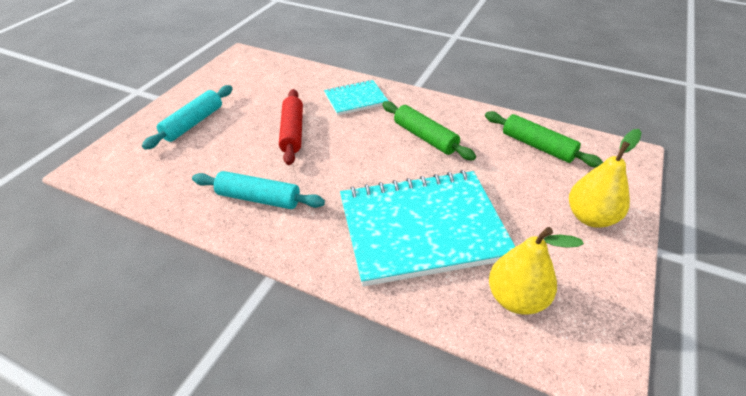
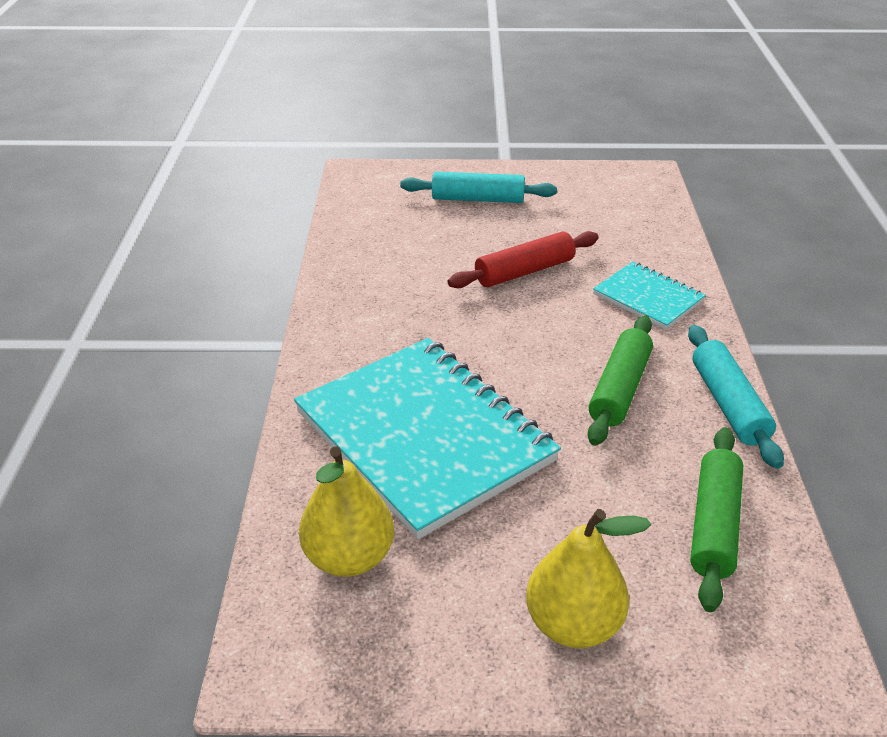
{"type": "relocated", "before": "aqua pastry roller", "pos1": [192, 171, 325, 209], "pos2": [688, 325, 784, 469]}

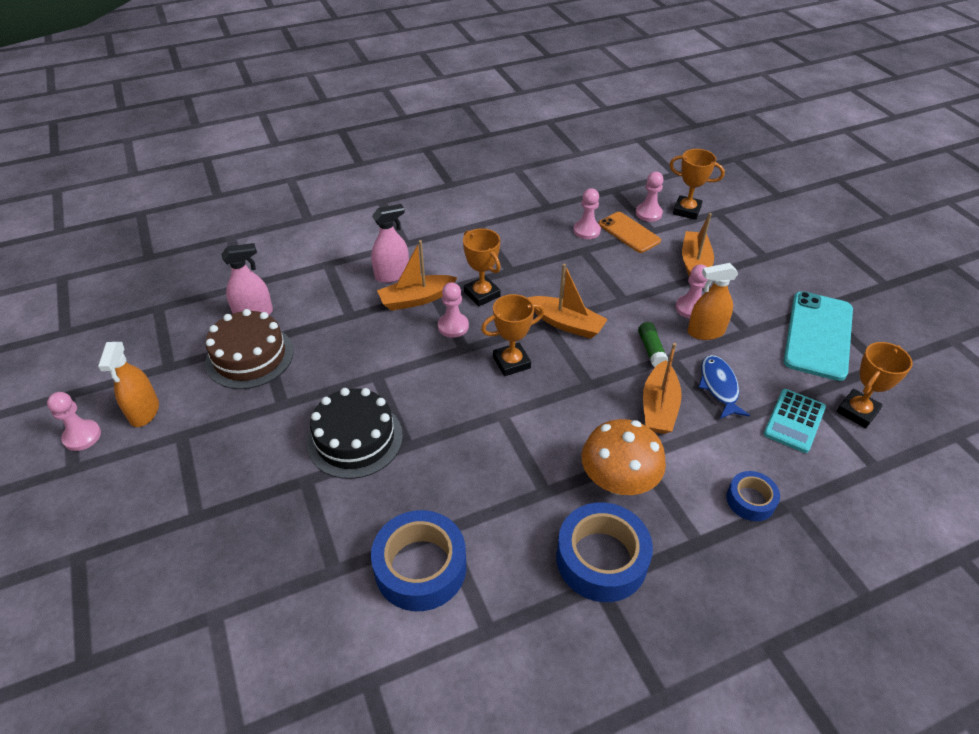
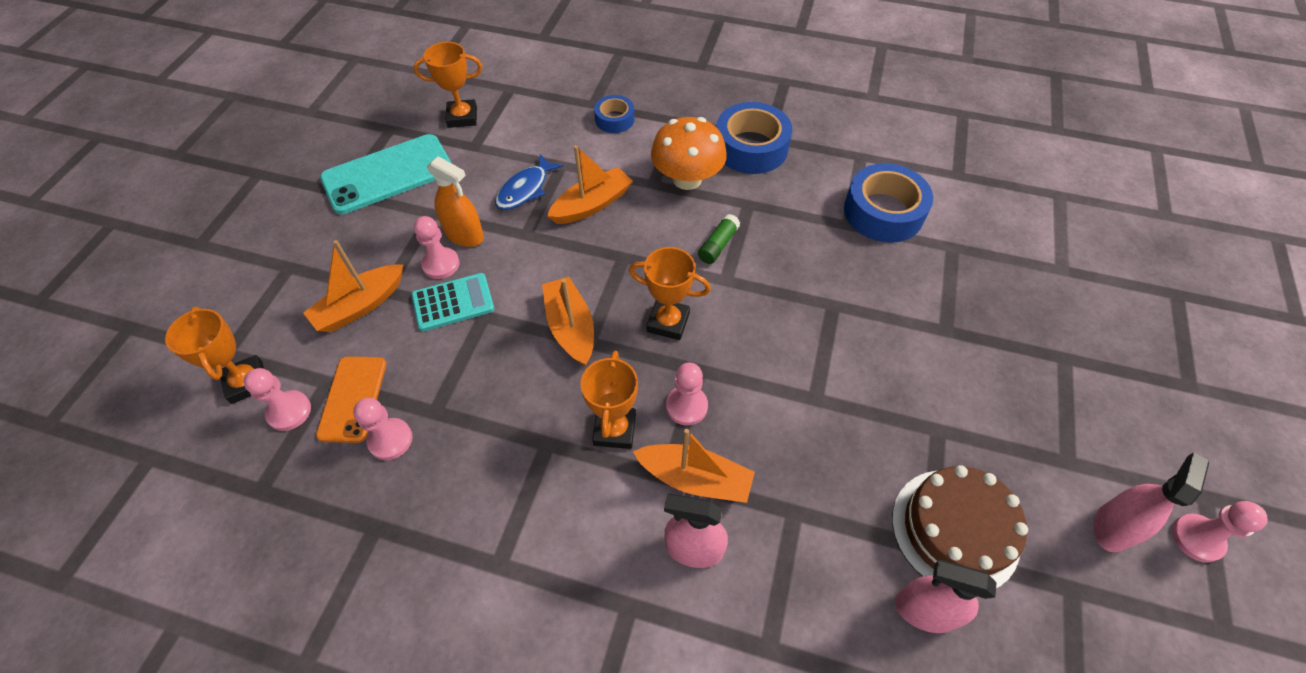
{"type": "colour", "before": "orange spray bottle", "after": "pink spray bottle", "pos1": [98, 342, 159, 427], "pos2": [1093, 452, 1209, 553]}
{"type": "missing", "before": "jet-black cake", "pos1": [307, 388, 403, 479]}
{"type": "relocated", "before": "leaf-green stick of glue", "pos1": [638, 322, 668, 367], "pos2": [698, 214, 740, 264]}
{"type": "relocated", "before": "aqua calculator", "pos1": [764, 389, 826, 453], "pos2": [411, 273, 494, 332]}

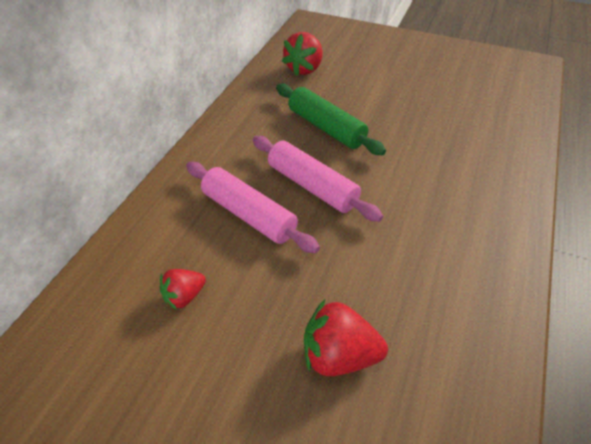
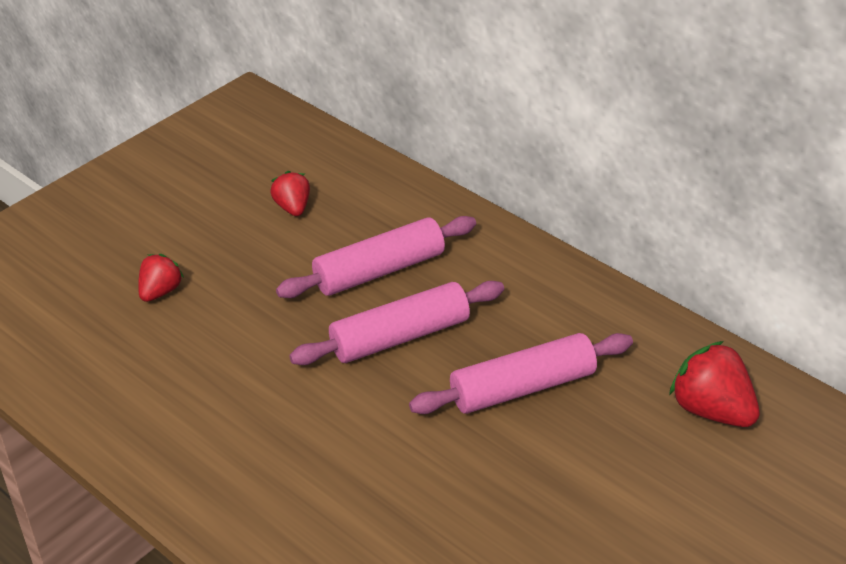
{"type": "colour", "before": "leaf-green pastry roller", "after": "pink pastry roller", "pos1": [276, 83, 386, 155], "pos2": [409, 333, 633, 414]}
{"type": "size", "before": "crimson strawberry", "pos1": [304, 300, 388, 376], "pos2": [138, 254, 184, 302], "scale": 0.61}

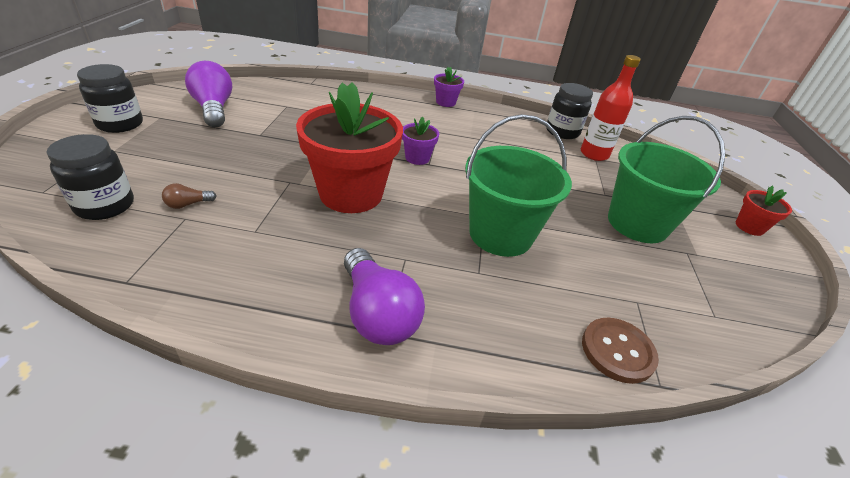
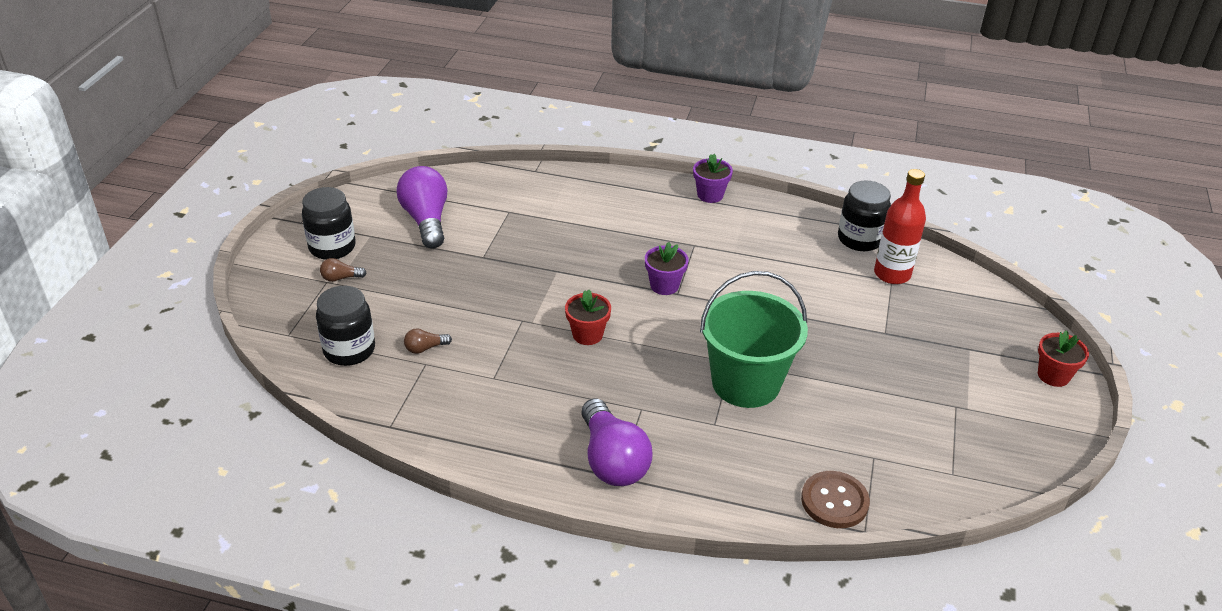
{"type": "size", "before": "crimson flower pot", "pos1": [296, 82, 403, 213], "pos2": [565, 290, 611, 345], "scale": 0.45}
{"type": "missing", "before": "leaf-green pail", "pos1": [608, 116, 725, 243]}
{"type": "appeared", "after": "brown lightbulb", "pos2": [320, 258, 366, 282]}

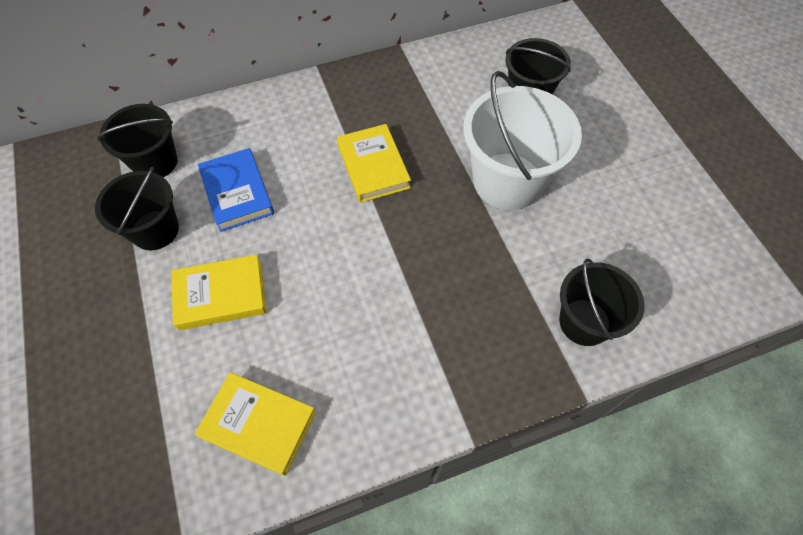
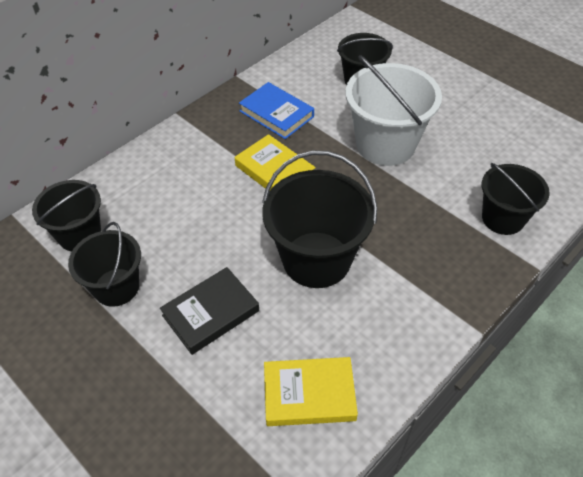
{"type": "colour", "before": "golden hardback", "after": "jet-black hardback", "pos1": [171, 255, 266, 330], "pos2": [160, 267, 259, 355]}
{"type": "relocated", "before": "blue hardback", "pos1": [198, 148, 274, 232], "pos2": [239, 82, 314, 139]}
{"type": "appeared", "after": "jet-black pail", "pos2": [262, 150, 377, 288]}

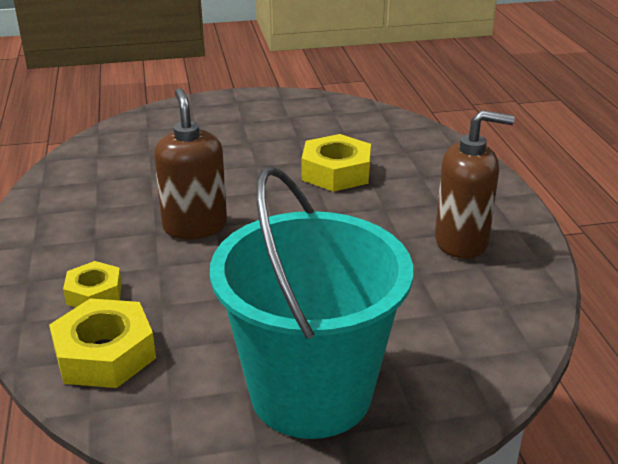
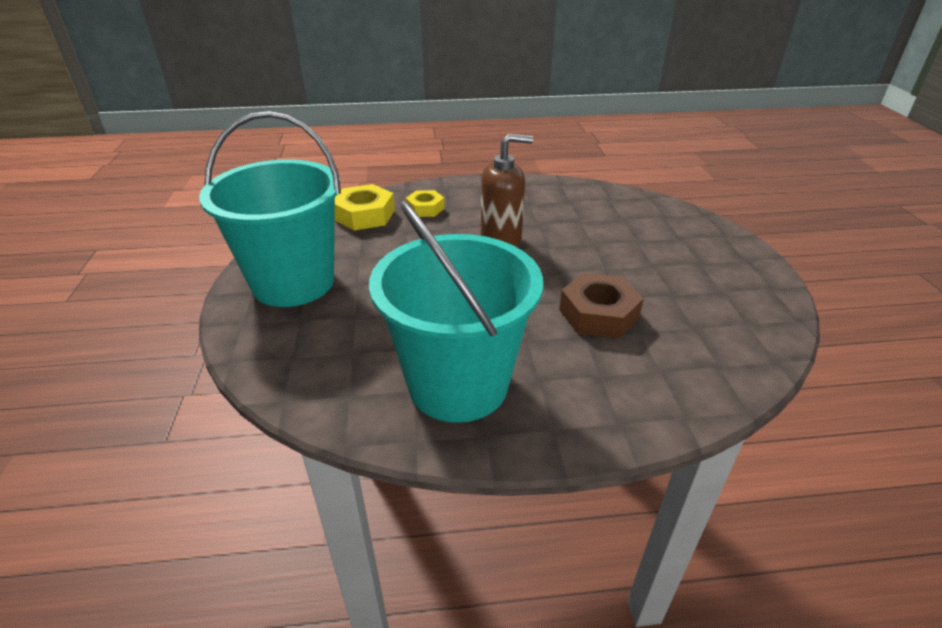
{"type": "colour", "before": "golden hexagon nut", "after": "brown hexagon nut", "pos1": [302, 134, 371, 192], "pos2": [559, 273, 644, 339]}
{"type": "exchanged", "before": "brown soap dispenser", "after": "aqua pail", "pos1": [435, 110, 515, 259], "pos2": [369, 201, 543, 423]}

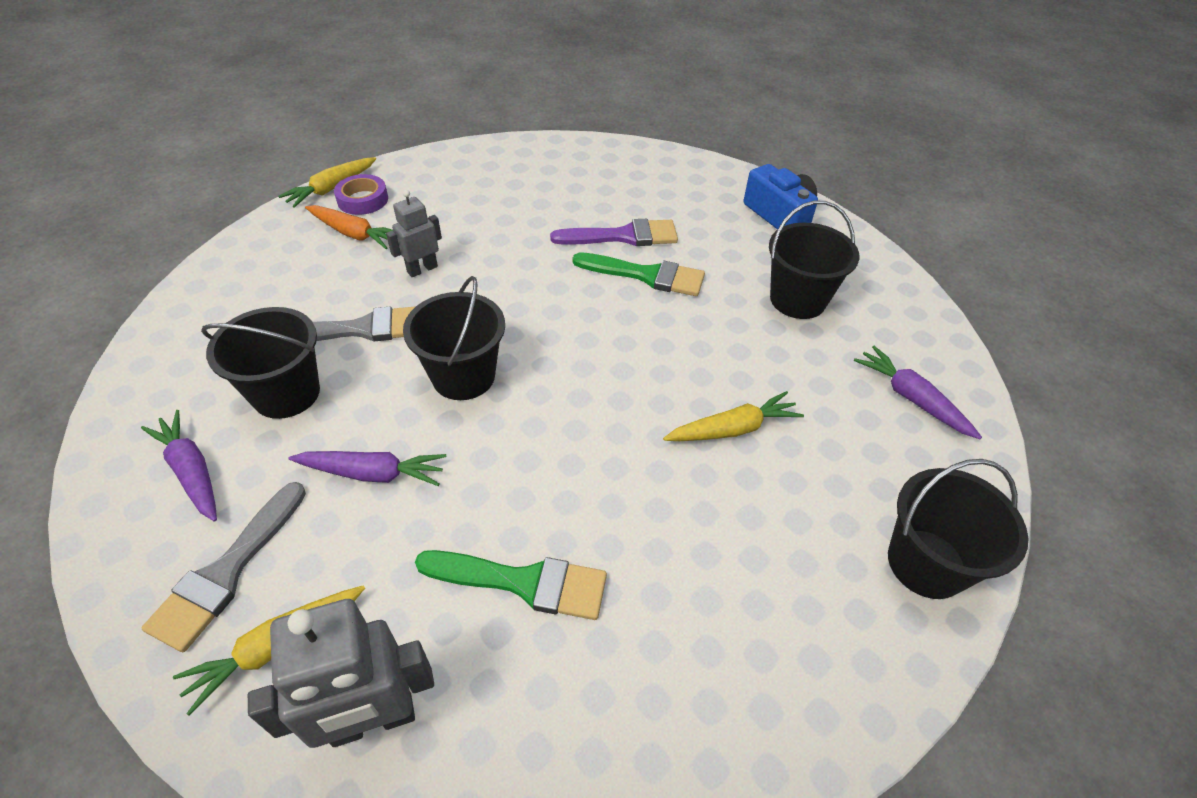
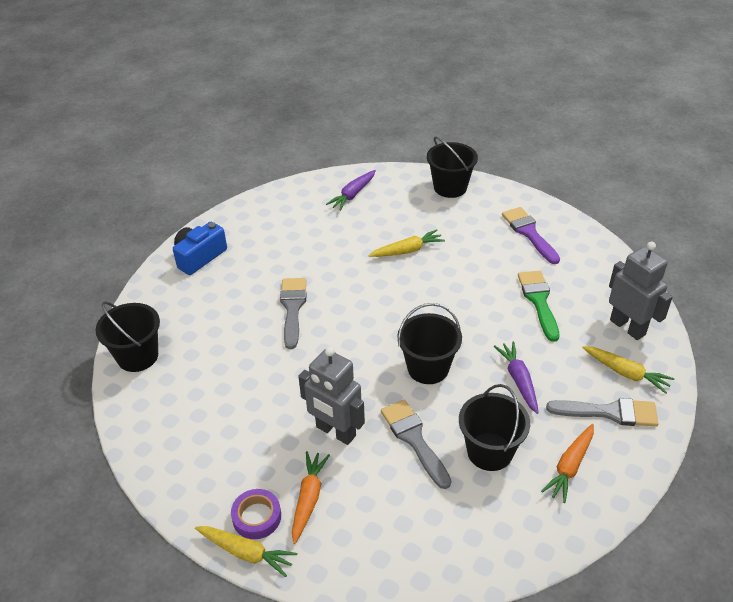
{"type": "colour", "before": "violet root vegetable", "after": "orange root vegetable", "pos1": [141, 410, 217, 522], "pos2": [541, 424, 594, 503]}
{"type": "size", "before": "grey robot figure", "pos1": [386, 190, 442, 277], "pos2": [298, 346, 365, 445], "scale": 1.67}
{"type": "relocated", "before": "violet paint brush", "pos1": [550, 219, 678, 246], "pos2": [502, 207, 560, 264]}
{"type": "colour", "before": "leaf-green paint brush", "after": "grey paint brush", "pos1": [573, 252, 705, 296], "pos2": [280, 278, 306, 349]}
{"type": "spun", "before": "golden root vegetable", "pos1": [663, 391, 804, 441], "pos2": [368, 229, 445, 257], "turn": 105}
{"type": "relocated", "before": "jet-black pail", "pos1": [769, 201, 859, 319], "pos2": [96, 302, 160, 372]}

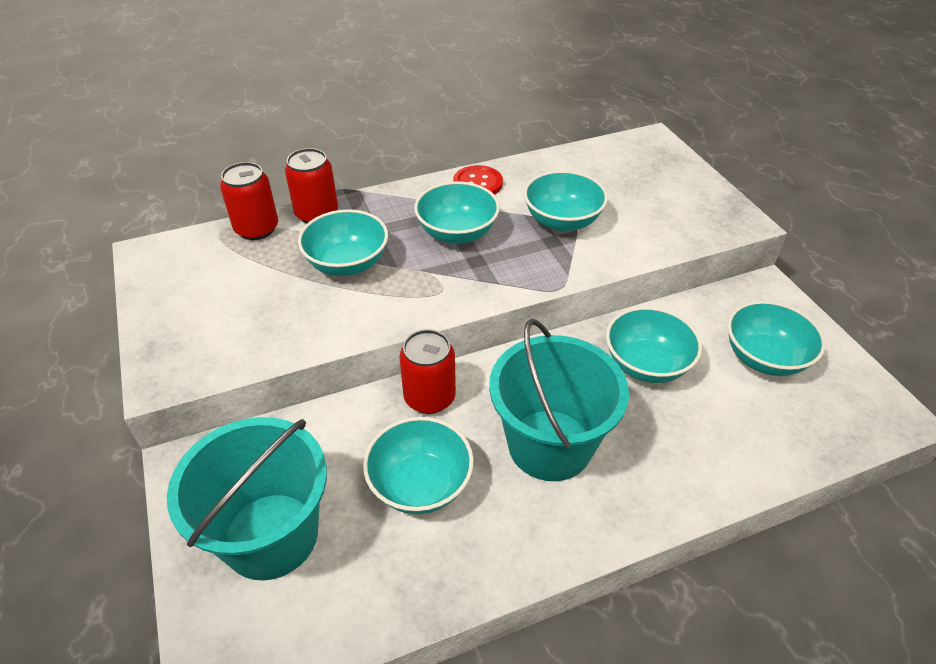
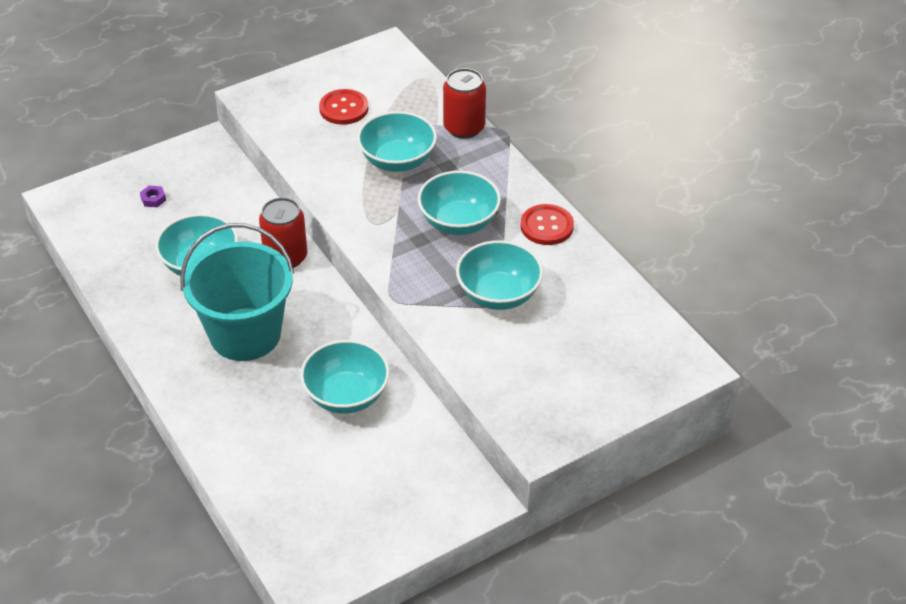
{"type": "exchanged", "before": "aqua pail", "after": "violet hexagon nut", "pos1": [167, 417, 327, 580], "pos2": [140, 186, 166, 207]}
{"type": "missing", "before": "crimson tin", "pos1": [220, 162, 278, 240]}
{"type": "missing", "before": "aqua serving bowl", "pos1": [727, 301, 826, 376]}
{"type": "appeared", "after": "crimson button", "pos2": [319, 89, 369, 125]}

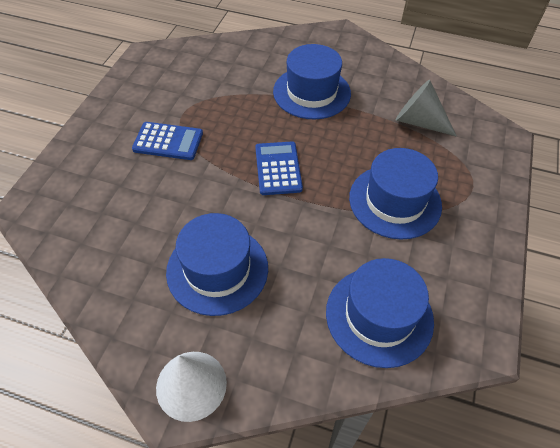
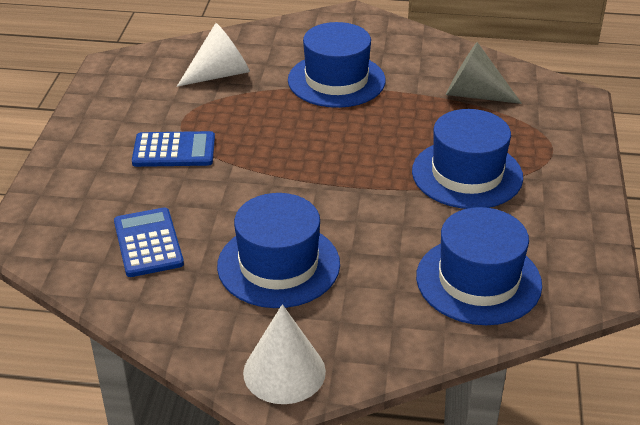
{"type": "relocated", "before": "blue calculator", "pos1": [255, 141, 303, 195], "pos2": [114, 207, 184, 277]}
{"type": "appeared", "after": "snow-white cone", "pos2": [177, 23, 250, 87]}

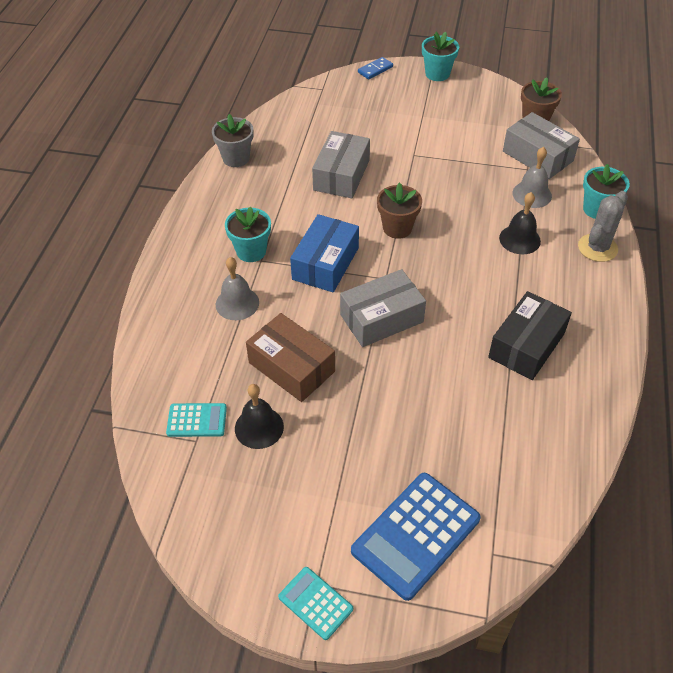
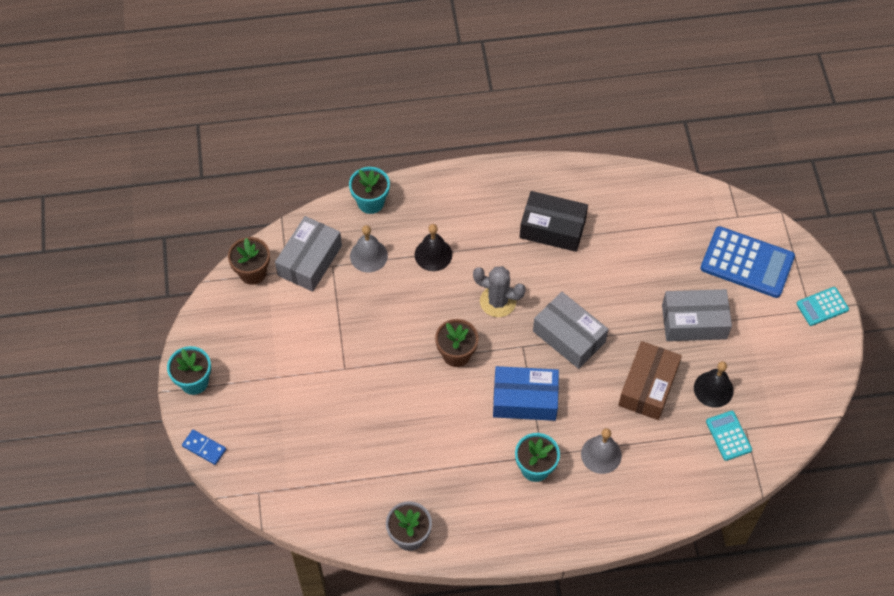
{"type": "spun", "before": "aqua calculator", "pos1": [278, 567, 353, 640], "pos2": [796, 287, 849, 326], "turn": 45}
{"type": "relocated", "before": "grey box", "pos1": [312, 131, 370, 198], "pos2": [662, 289, 732, 341]}
{"type": "relocated", "before": "grey prickly plant", "pos1": [578, 191, 628, 262], "pos2": [473, 266, 526, 317]}

